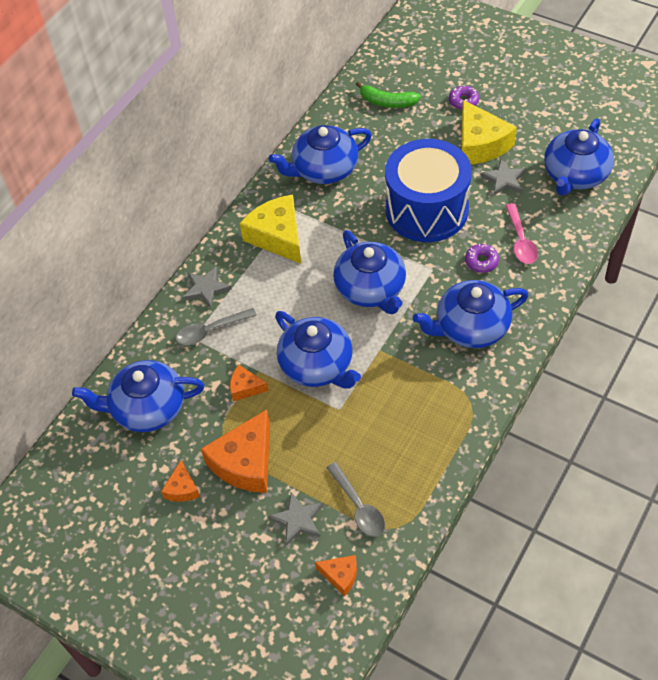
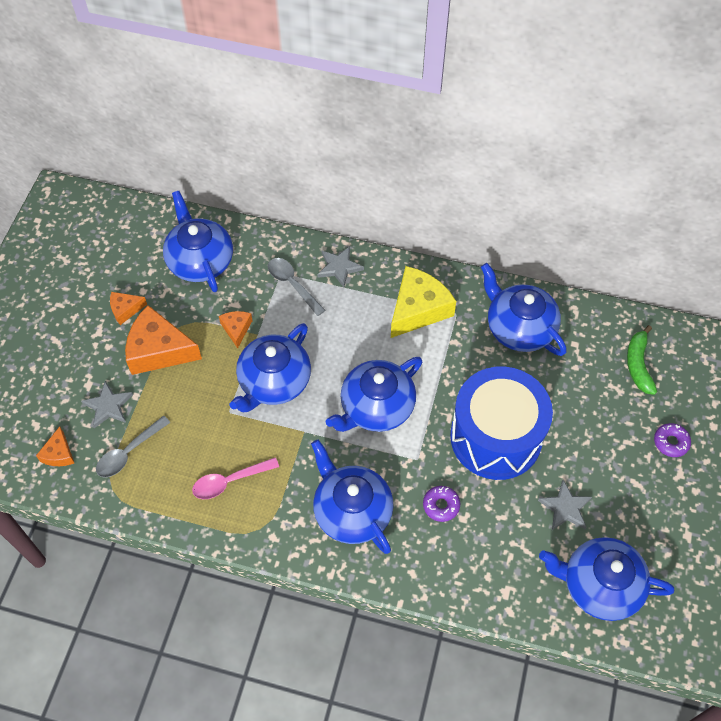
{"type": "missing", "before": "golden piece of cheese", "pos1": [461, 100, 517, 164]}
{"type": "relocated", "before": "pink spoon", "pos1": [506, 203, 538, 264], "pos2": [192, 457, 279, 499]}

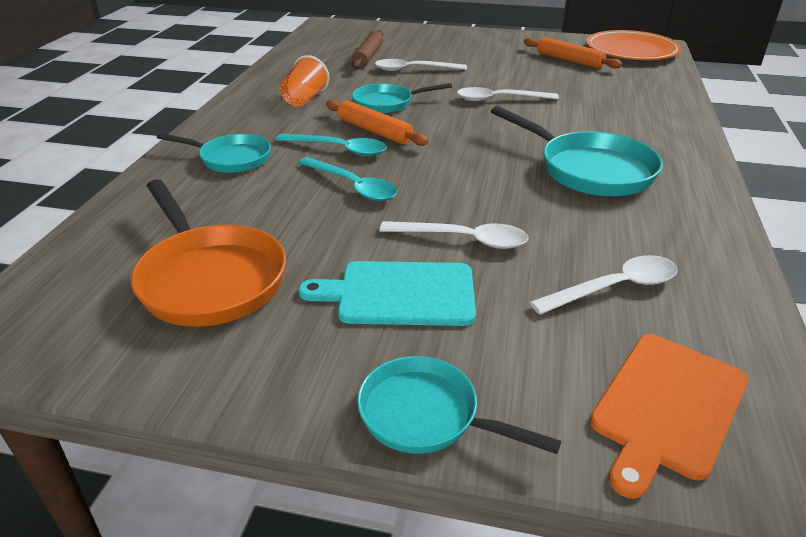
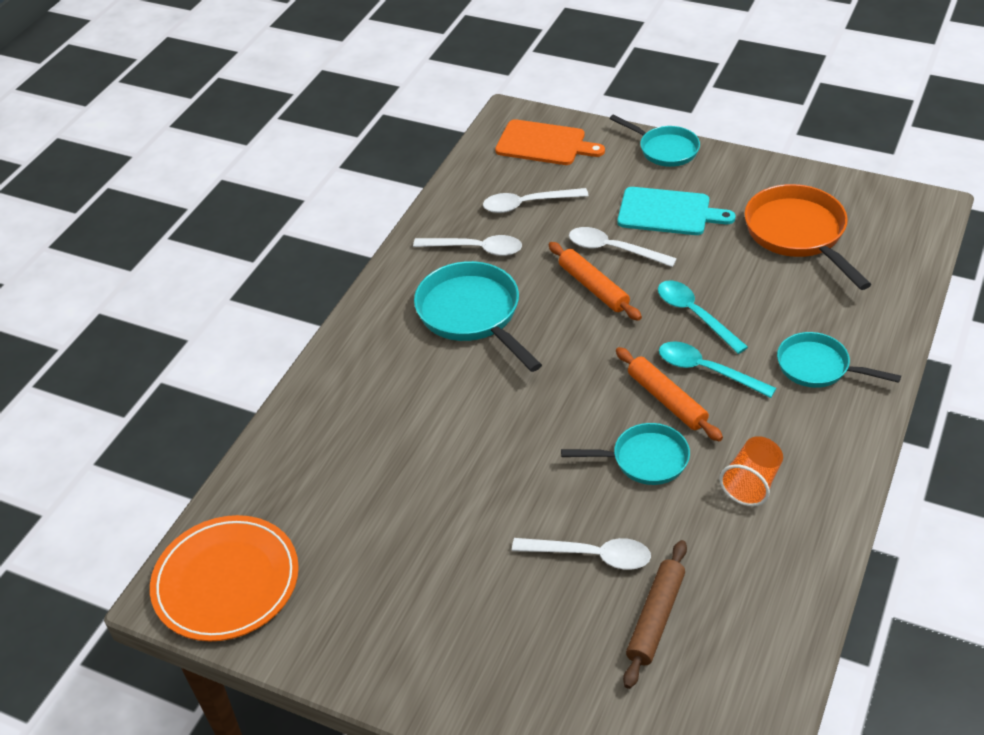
{"type": "relocated", "before": "snow-white spoon", "pos1": [457, 87, 559, 101], "pos2": [413, 235, 522, 256]}
{"type": "relocated", "before": "orange pastry roller", "pos1": [524, 37, 622, 69], "pos2": [548, 242, 642, 321]}
{"type": "spun", "before": "orange bread board", "pos1": [590, 334, 748, 499], "pos2": [495, 119, 605, 165], "turn": 60}

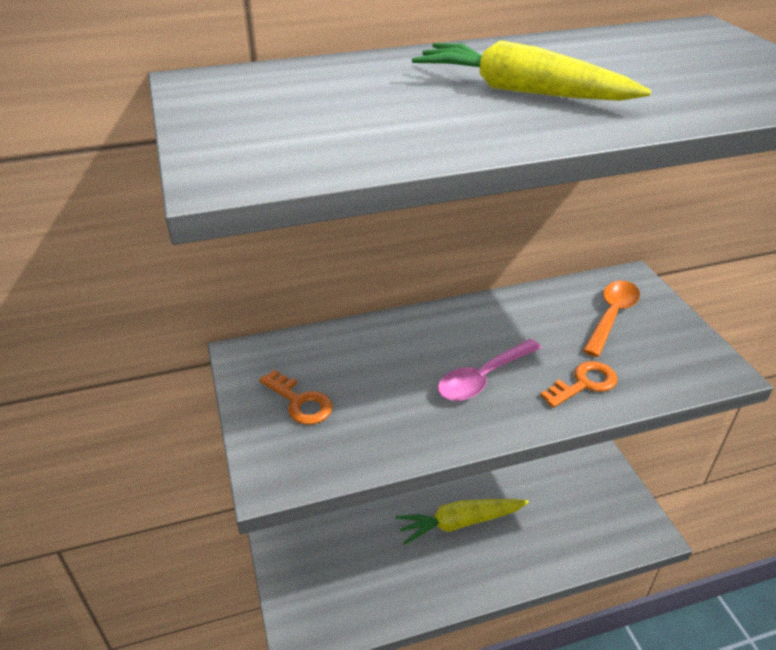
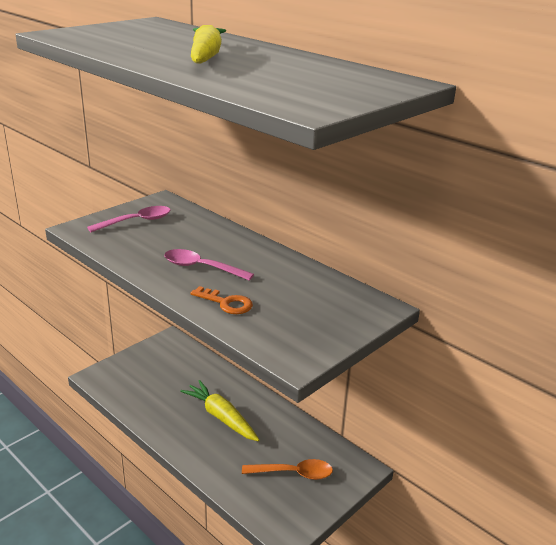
{"type": "exchanged", "before": "orange key", "after": "pink spoon", "pos1": [259, 370, 332, 425], "pos2": [87, 206, 171, 232]}
{"type": "relocated", "before": "orange spoon", "pos1": [583, 281, 640, 357], "pos2": [242, 459, 333, 480]}

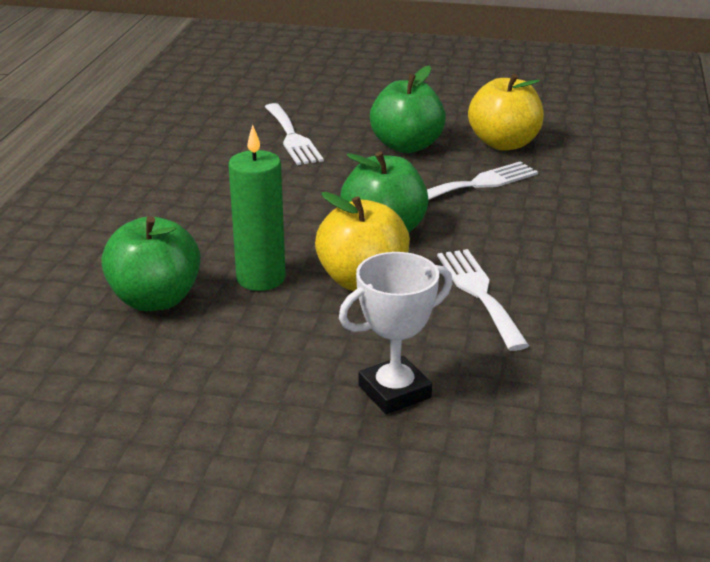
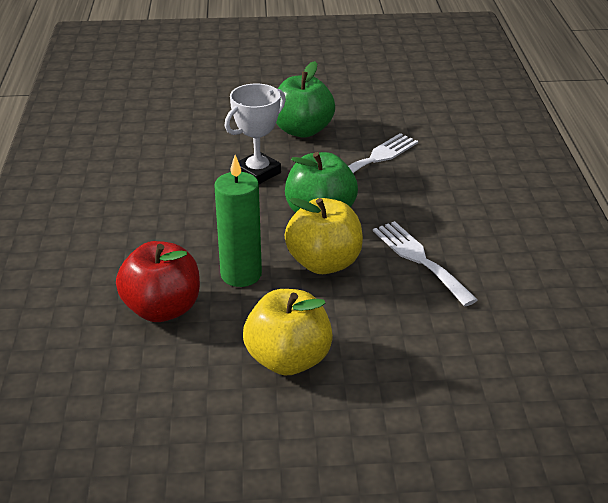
{"type": "colour", "before": "leaf-green apple", "after": "crimson apple", "pos1": [101, 216, 201, 311], "pos2": [116, 241, 200, 322]}
{"type": "missing", "before": "snow-white fork", "pos1": [265, 103, 324, 165]}
{"type": "relocated", "before": "snow-white trophy", "pos1": [339, 252, 453, 414], "pos2": [225, 84, 286, 184]}
{"type": "relocated", "before": "golden apple", "pos1": [468, 74, 544, 151], "pos2": [243, 289, 333, 376]}

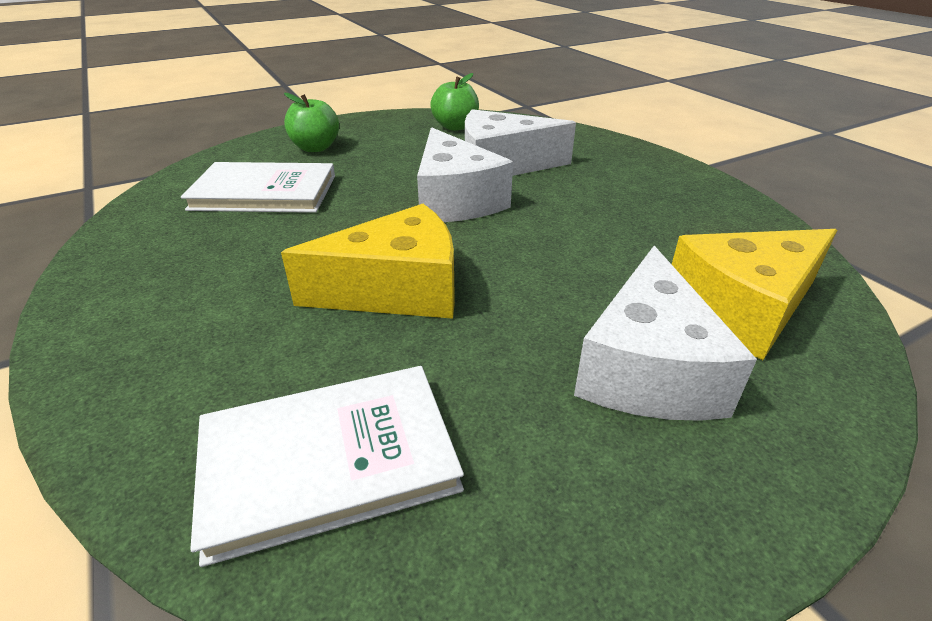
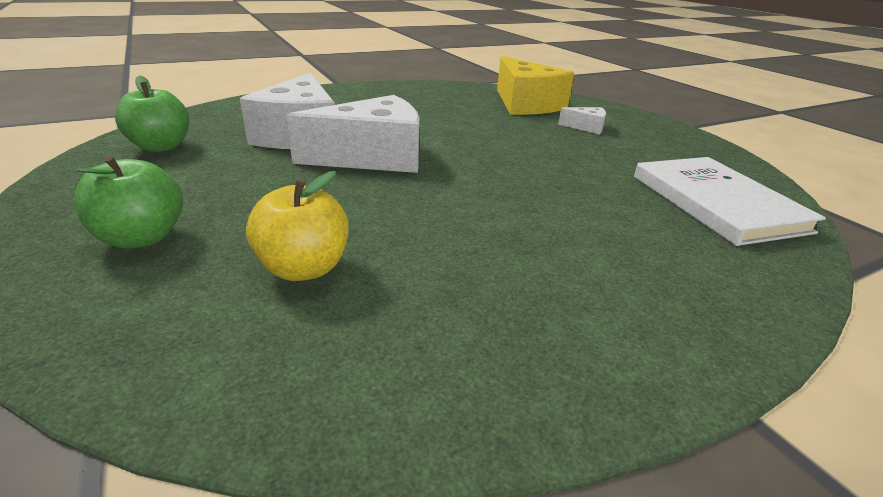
{"type": "exchanged", "before": "snow-white hardback", "after": "golden apple", "pos1": [181, 162, 335, 213], "pos2": [246, 171, 349, 281]}
{"type": "missing", "before": "golden piece of cheese", "pos1": [281, 204, 455, 319]}
{"type": "size", "before": "snow-white piece of cheese", "pos1": [574, 246, 757, 421], "pos2": [558, 107, 606, 135], "scale": 0.44}

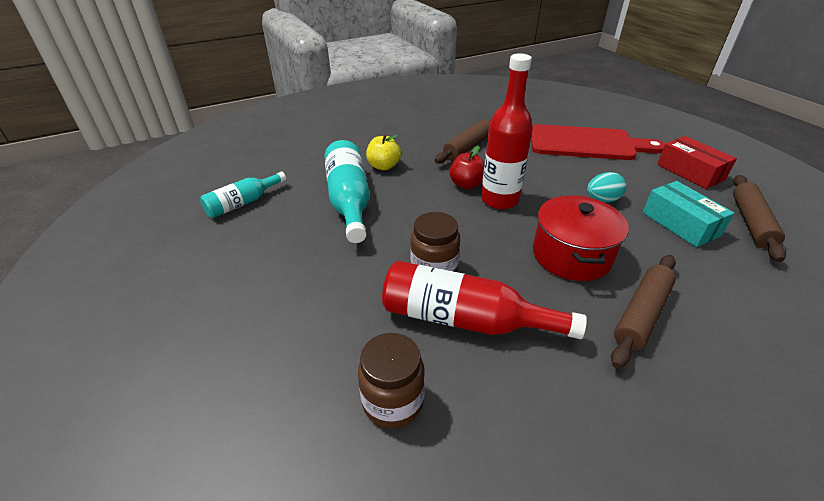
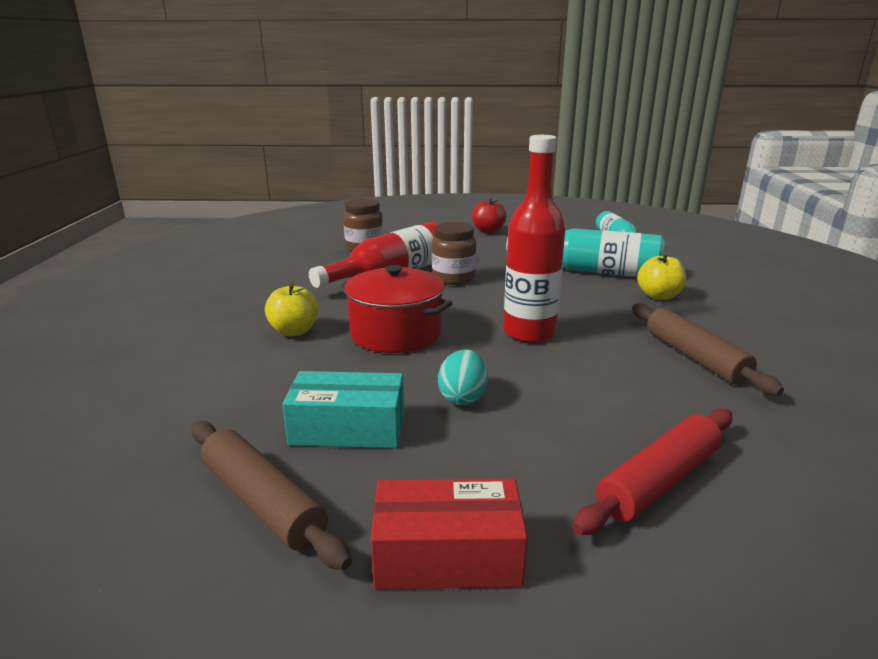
{"type": "relocated", "before": "crimson apple", "pos1": [450, 146, 484, 189], "pos2": [472, 198, 507, 233]}
{"type": "exchanged", "before": "crimson bread board", "after": "crimson pastry roller", "pos1": [531, 124, 665, 160], "pos2": [573, 408, 732, 535]}
{"type": "exchanged", "before": "brown pastry roller", "after": "golden apple", "pos1": [611, 255, 676, 368], "pos2": [265, 283, 319, 336]}

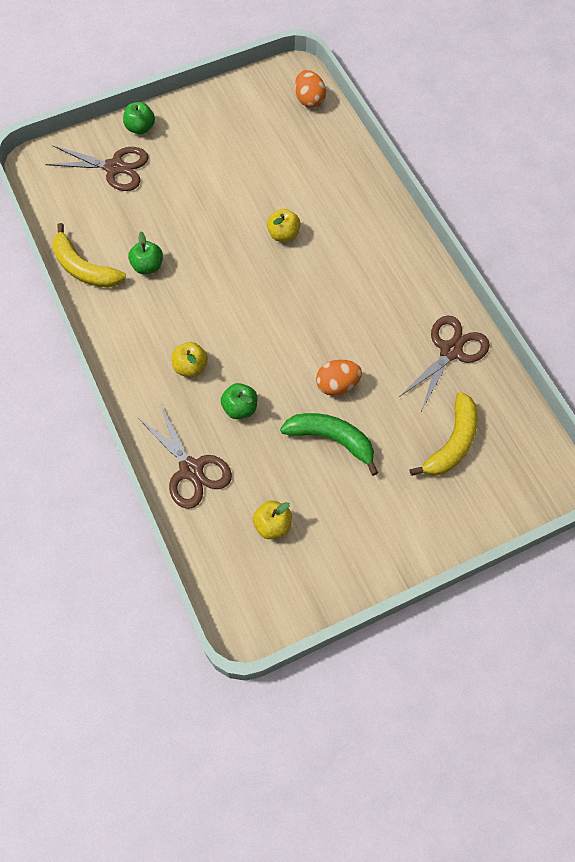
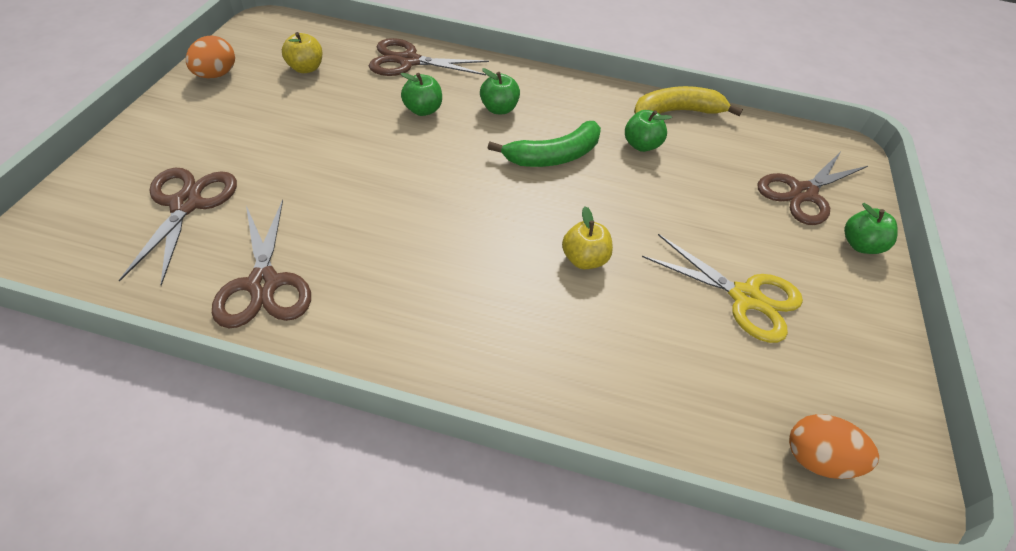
{"type": "colour", "before": "golden apple", "after": "leaf-green apple", "pos1": [172, 342, 208, 377], "pos2": [480, 68, 520, 114]}
{"type": "relocated", "before": "leaf-green toy banana", "pos1": [280, 413, 378, 476], "pos2": [488, 121, 601, 167]}
{"type": "relocated", "before": "orange toy egg", "pos1": [316, 360, 362, 396], "pos2": [186, 35, 235, 78]}
{"type": "exchanged", "before": "golden toy banana", "after": "brown shears", "pos1": [409, 392, 478, 476], "pos2": [119, 168, 237, 286]}
{"type": "appeared", "after": "golden shears", "pos2": [642, 234, 803, 343]}

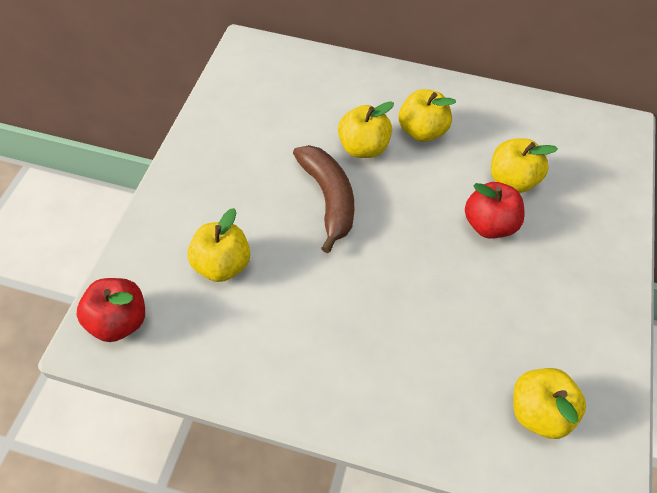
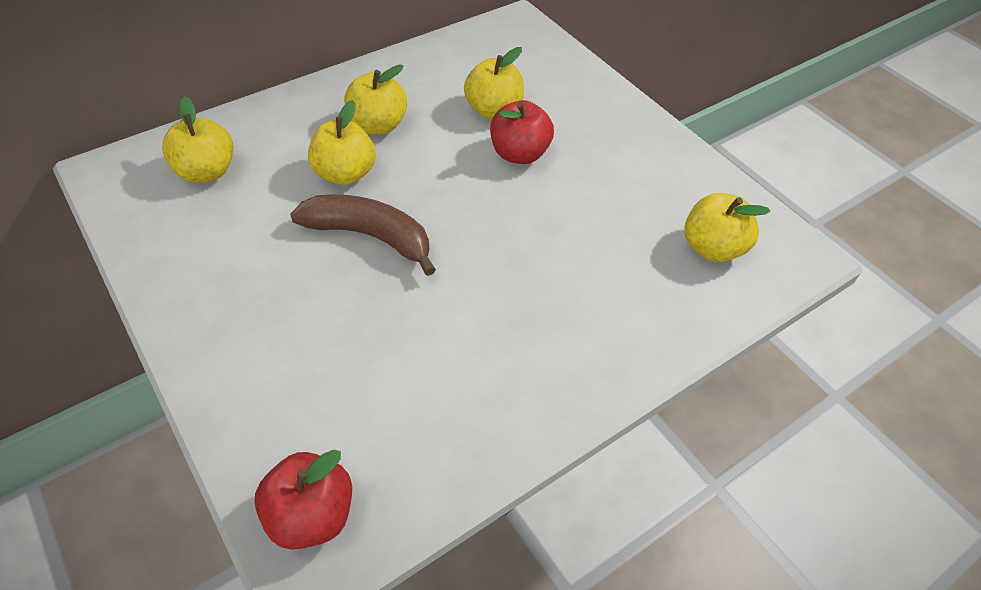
{"type": "relocated", "before": "golden apple", "pos1": [187, 208, 250, 282], "pos2": [162, 96, 234, 183]}

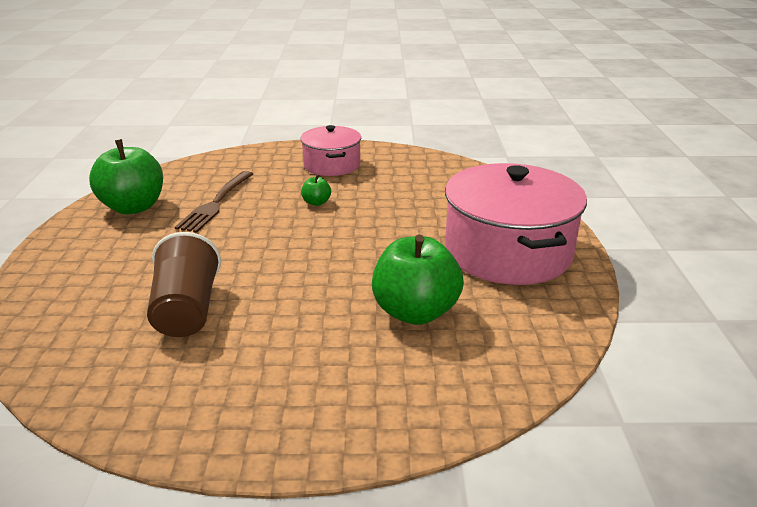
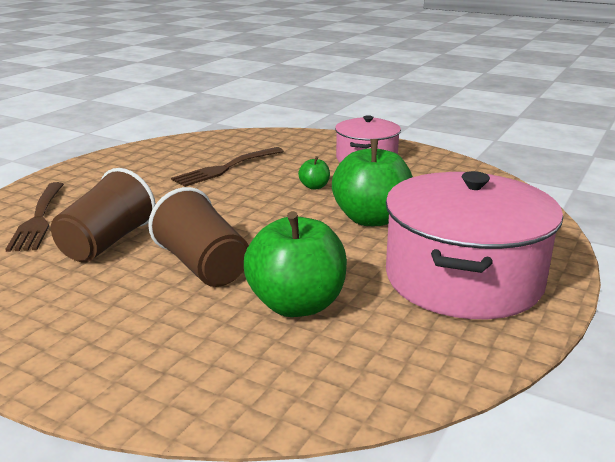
{"type": "relocated", "before": "leaf-green apple", "pos1": [89, 139, 163, 214], "pos2": [332, 139, 413, 226]}
{"type": "appeared", "after": "brown fork", "pos2": [5, 182, 64, 252]}
{"type": "appeared", "after": "brown cup", "pos2": [148, 187, 249, 287]}

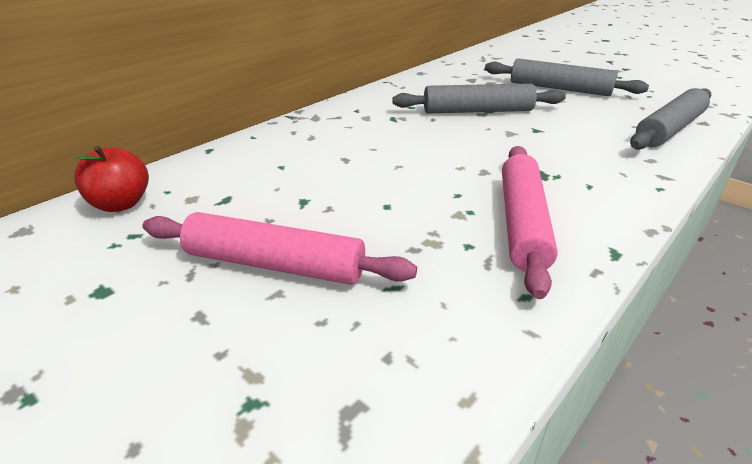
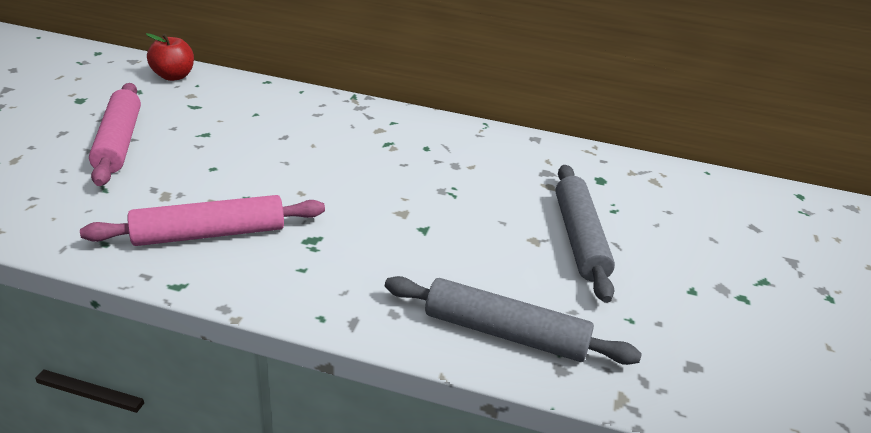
{"type": "missing", "before": "grey pastry roller", "pos1": [392, 83, 566, 113]}

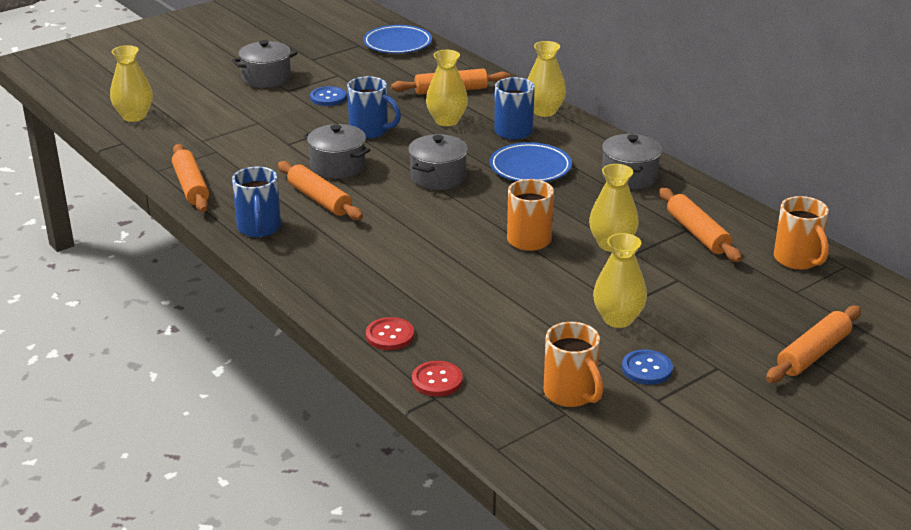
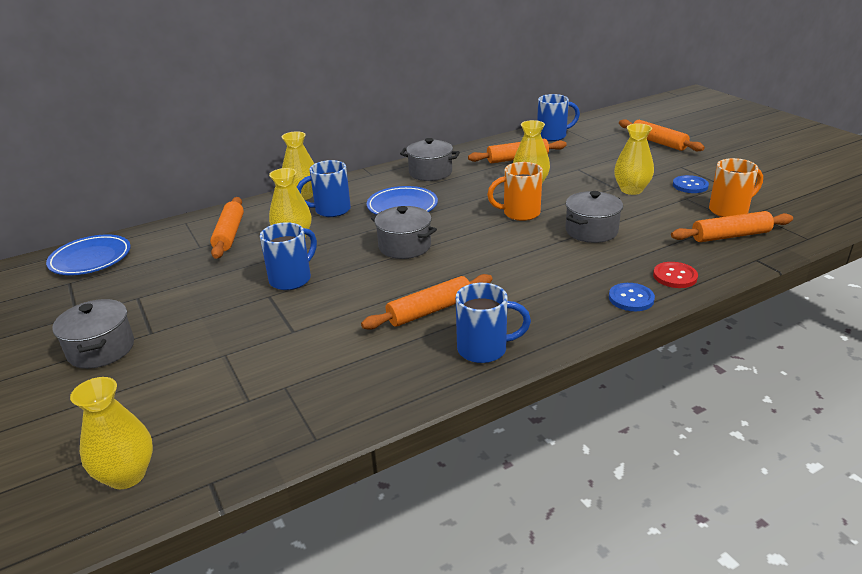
{"type": "relocated", "before": "orange pastry roller", "pos1": [172, 144, 209, 212], "pos2": [671, 211, 793, 242]}
{"type": "relocated", "before": "grey pot", "pos1": [304, 124, 370, 179], "pos2": [566, 191, 623, 243]}
{"type": "relocated", "before": "blue button", "pos1": [310, 86, 347, 106], "pos2": [609, 283, 655, 311]}
{"type": "missing", "before": "crimson button", "pos1": [412, 361, 463, 397]}
{"type": "colour", "before": "orange mug", "after": "blue mug", "pos1": [774, 196, 829, 270], "pos2": [537, 94, 580, 141]}

